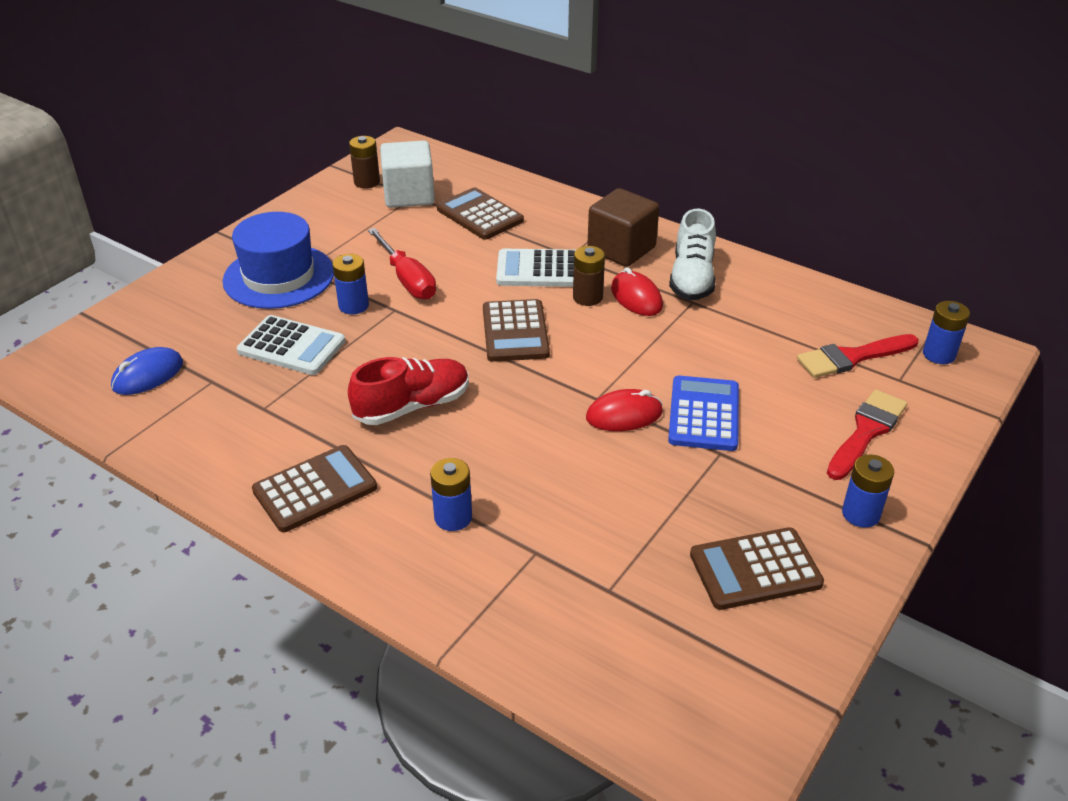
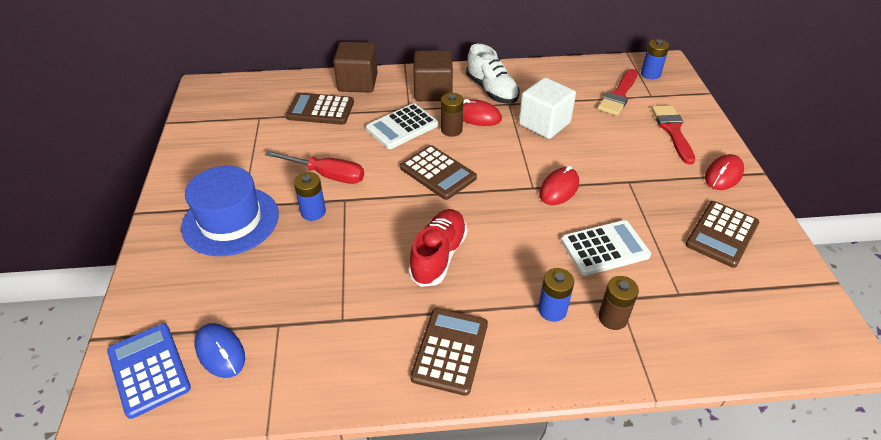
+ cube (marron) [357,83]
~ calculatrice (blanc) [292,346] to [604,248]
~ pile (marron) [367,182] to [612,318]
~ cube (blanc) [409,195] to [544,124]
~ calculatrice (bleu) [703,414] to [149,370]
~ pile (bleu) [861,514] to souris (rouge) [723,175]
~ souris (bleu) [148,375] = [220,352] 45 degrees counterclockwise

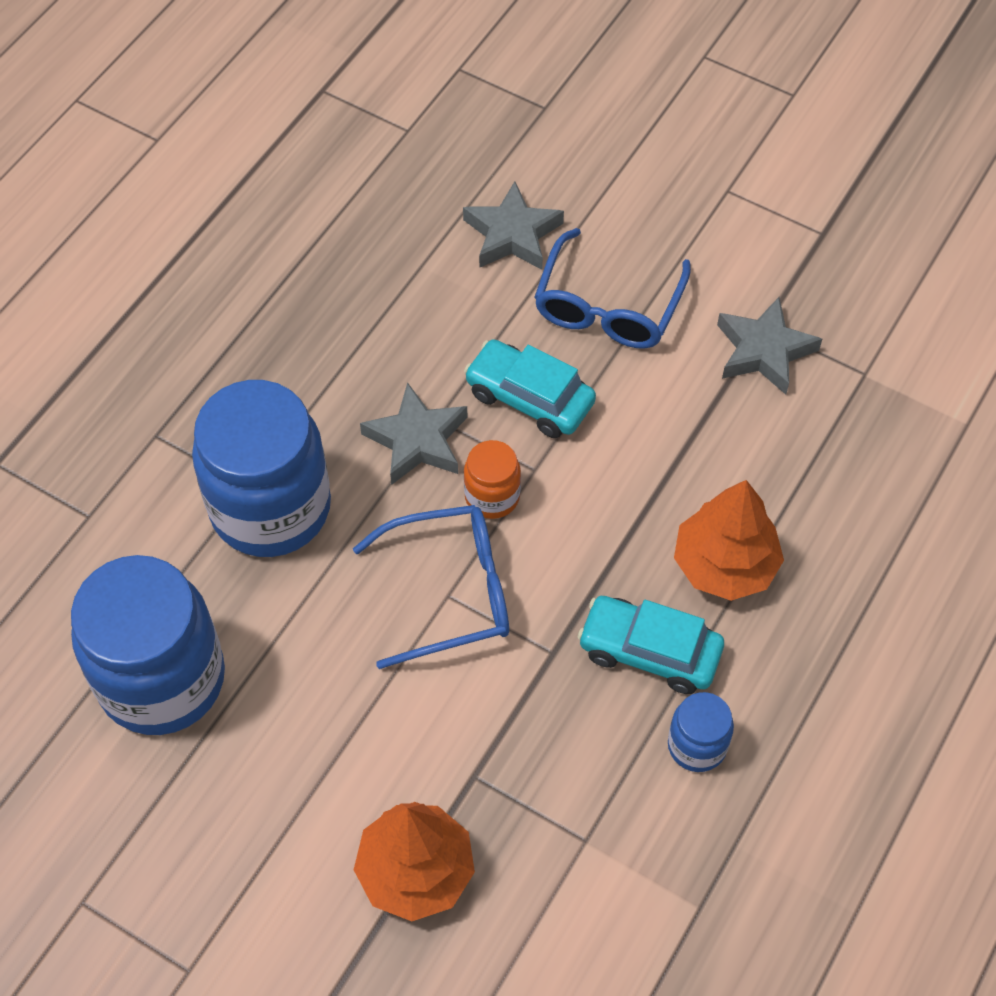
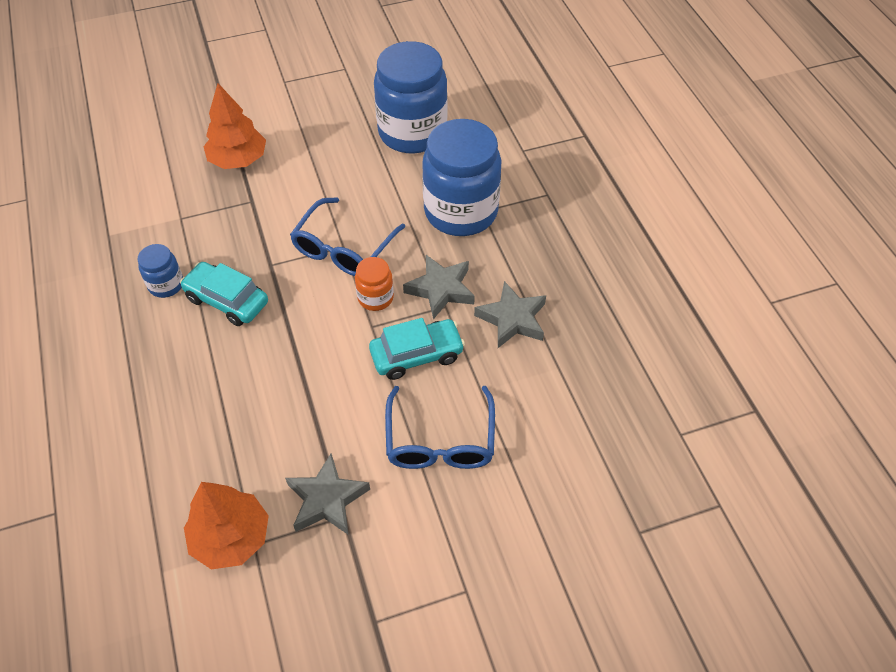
~ étoile (gris) [512,234] to [512,319]
~ arbre (orange) [724,565] to [231,537]
~ lunettes (bleu) [608,306] = [440,440] 150 degrees counterclockwise
~ voiture (turquoise) [649,652] = [227,300] 120 degrees counterclockwise

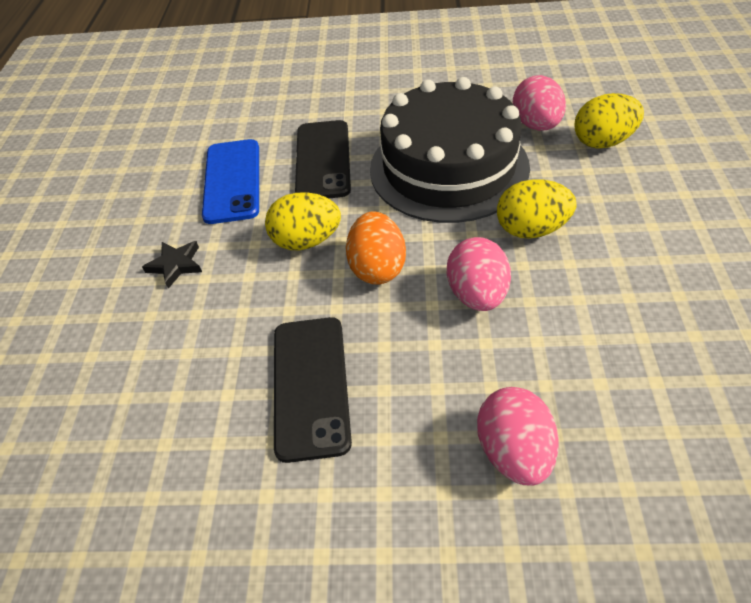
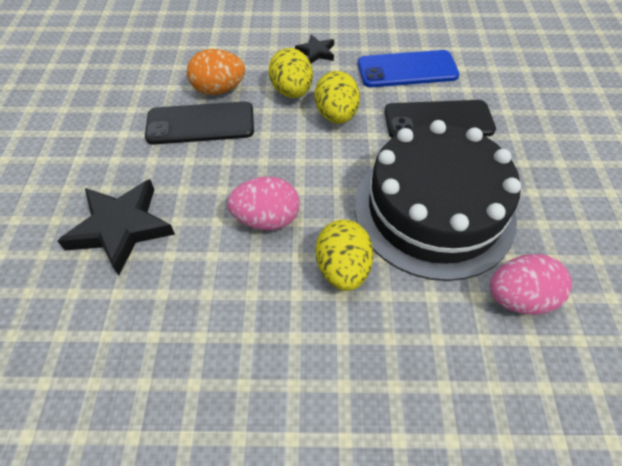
~ œuf (orange) [377,267] to [219,89]
~ œuf (jaune) [602,142] to [291,91]
~ œuf (rose) [514,451] to étoile (noir) [121,228]

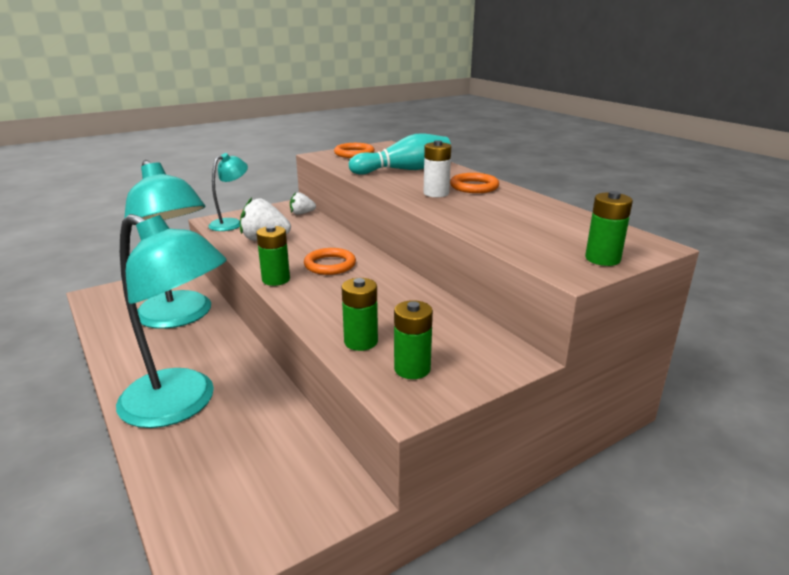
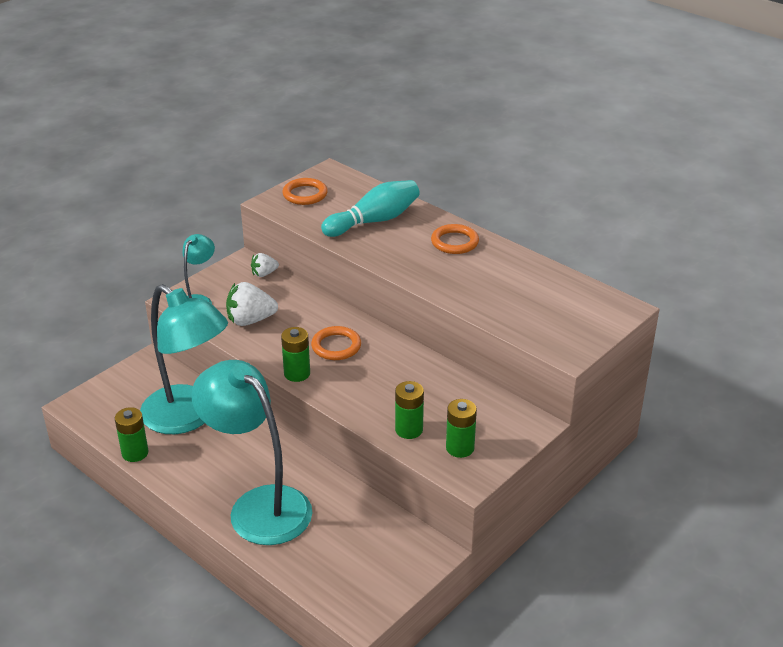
- pile (blanc) [436,193]
~ pile (vert) [602,259] to [135,453]
~ lampe (turquoise) [181,405] = [259,505] 150 degrees counterclockwise

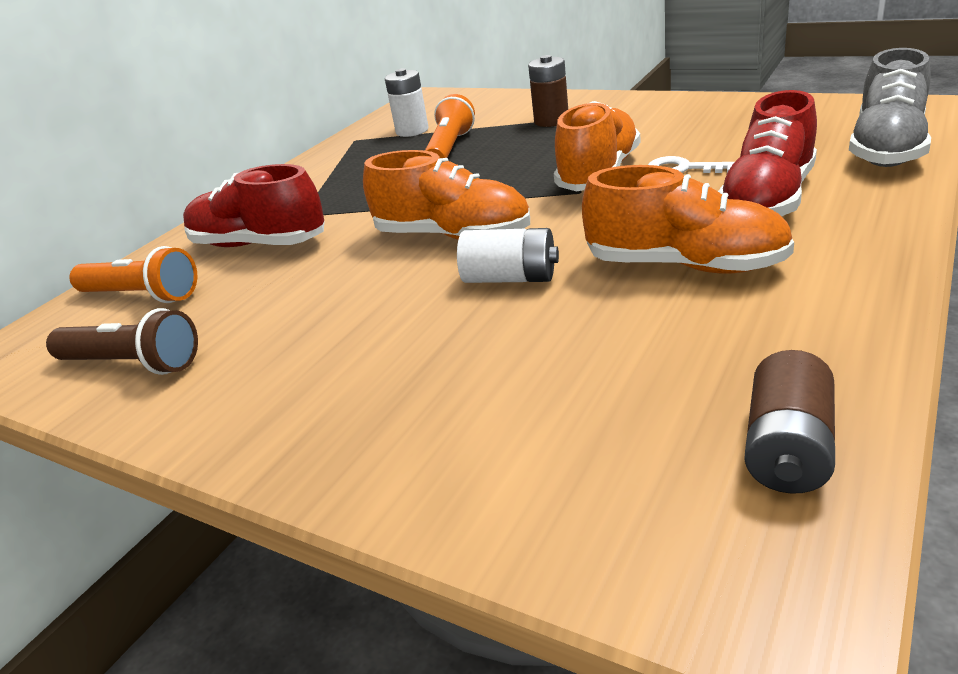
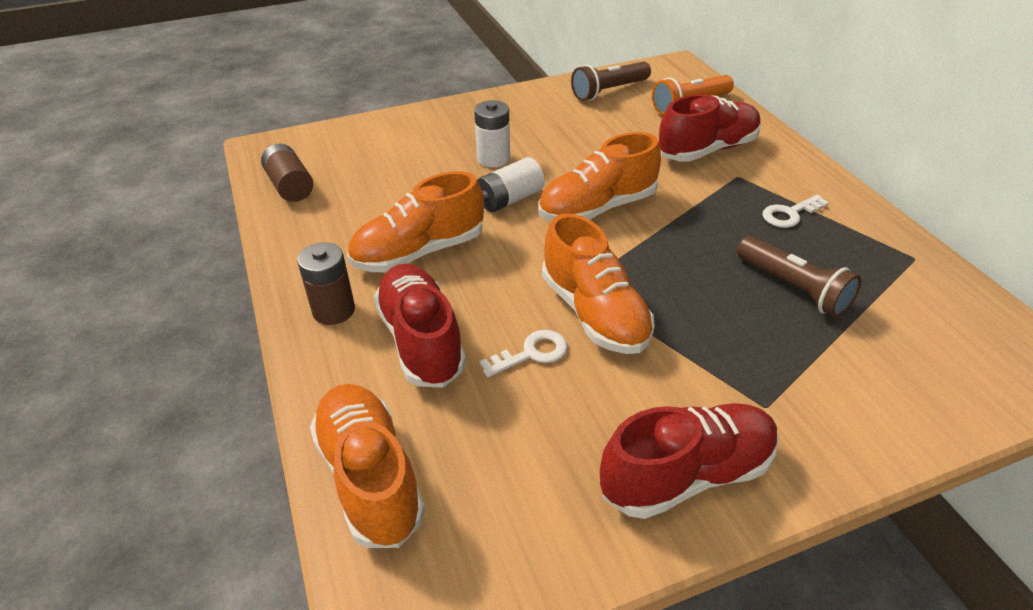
+ chaussure (rouge) [686,475]
+ clé (blanc) [789,214]
~ pile (blanc) [412,131] to [493,158]
~ pile (marron) [551,121] to [333,310]
~ lampe de poche (orange) [450,148] to lampe de poche (marron) [793,288]
~ chaussure (gris) [887,149] to chaussure (orange) [370,477]

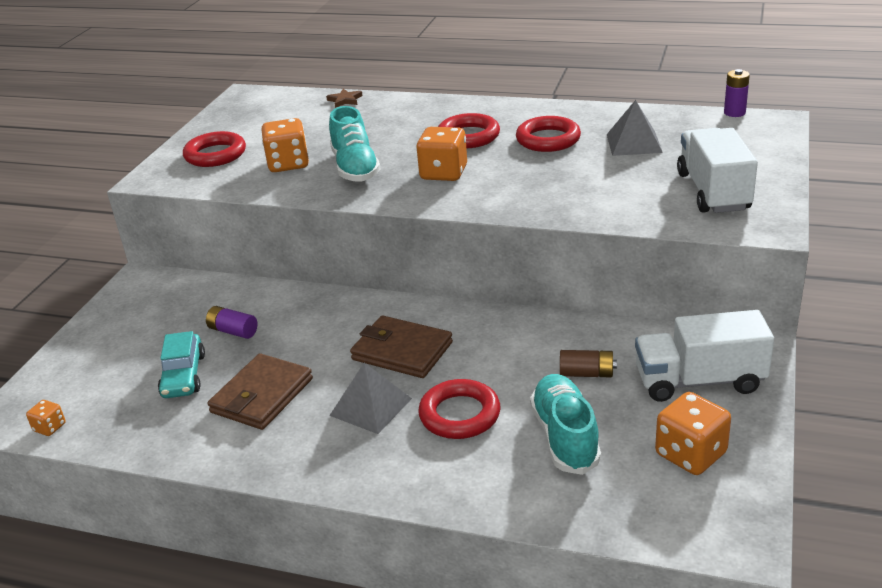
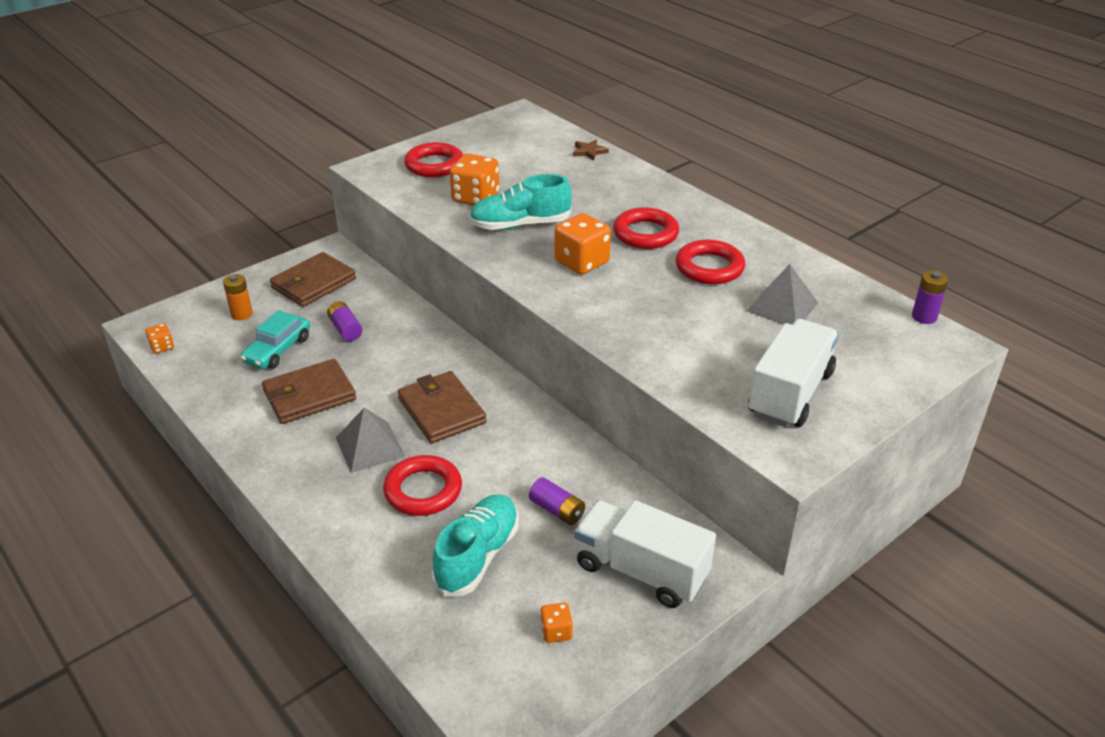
+ pile (orange) [242,314]
+ portefeuille (marron) [314,283]
~ pile (marron) [587,373] to pile (violet) [557,510]
~ chaussure (turquoise) [355,168] = [520,225] 60 degrees clockwise
~ dé (orange) [690,454] = [556,631] x0.51

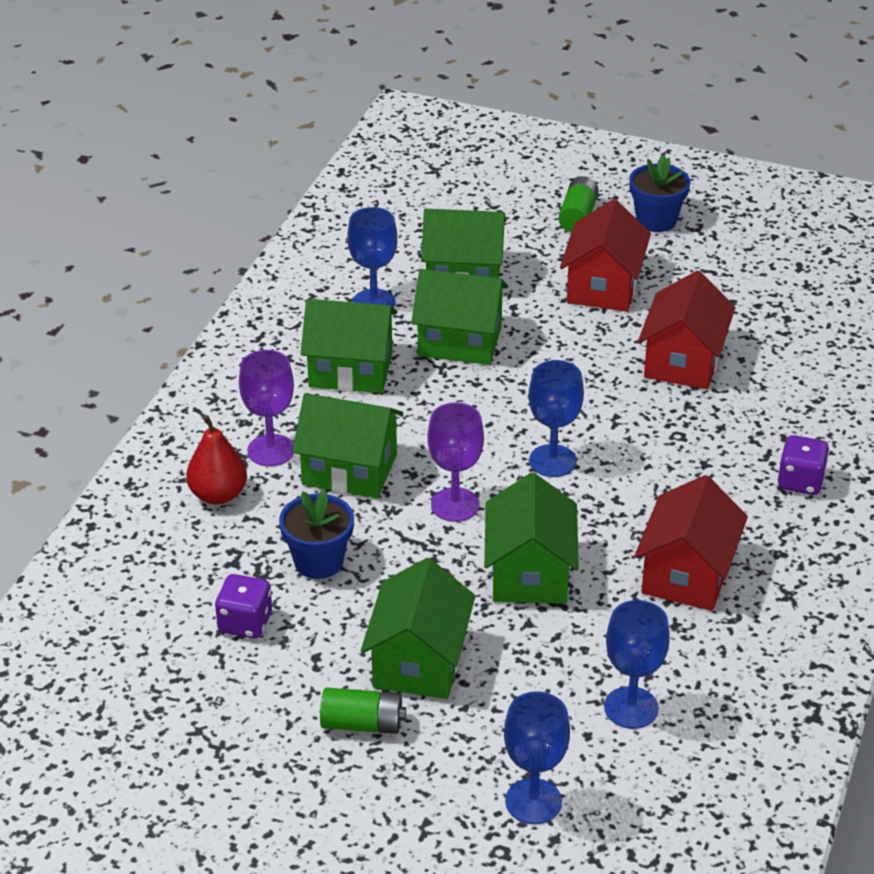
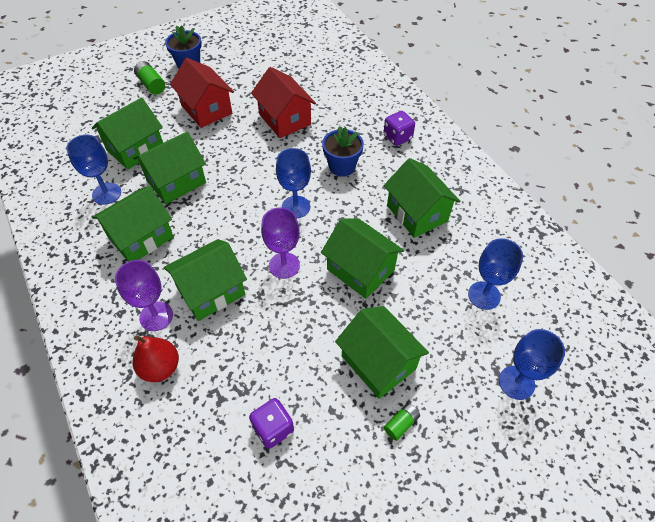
~ pot de fleurs (bleu) [318,561] to [342,166]
~ maison (rouge) [687,574] to maison (vert) [417,213]
~ pile (vert) [362,724] = [401,424] x0.66

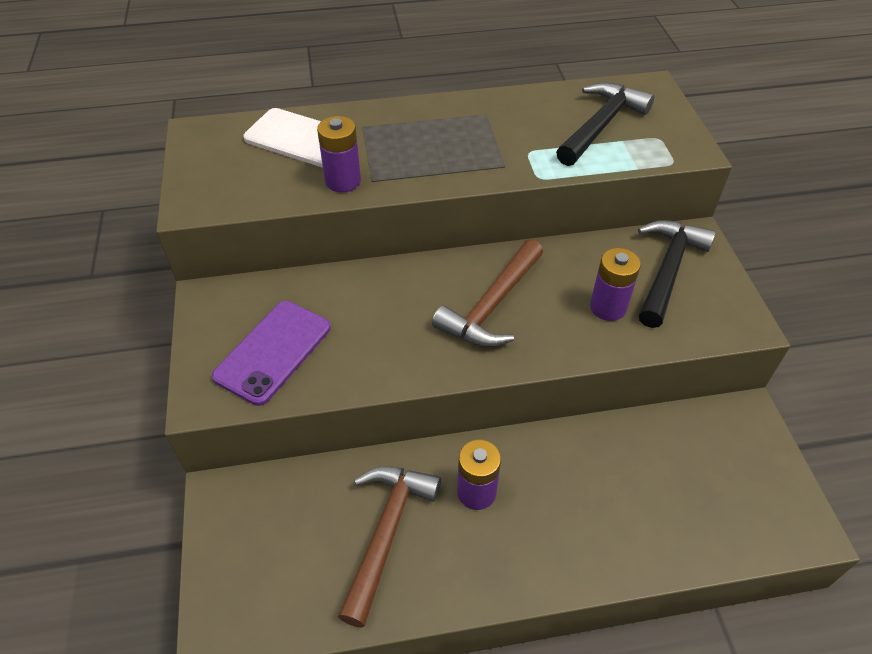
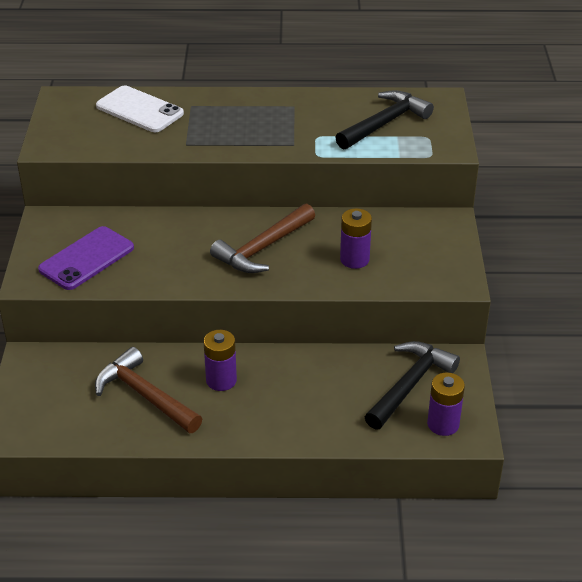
~ pile (violet) [343,181] to [443,424]
~ marteau (noir) [668,270] to [410,385]
~ marteau (marron) [386,533] = [145,395] 75 degrees counterclockwise

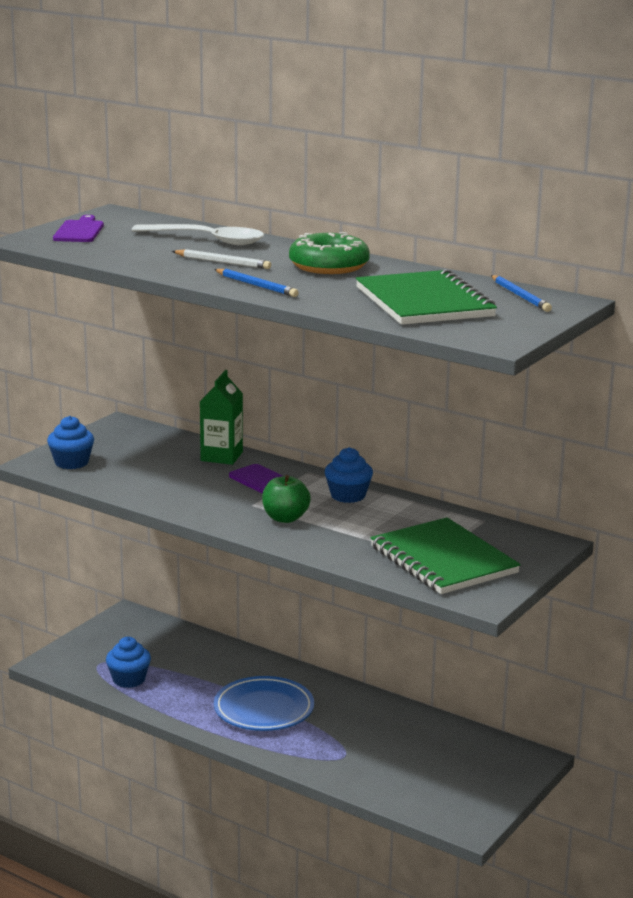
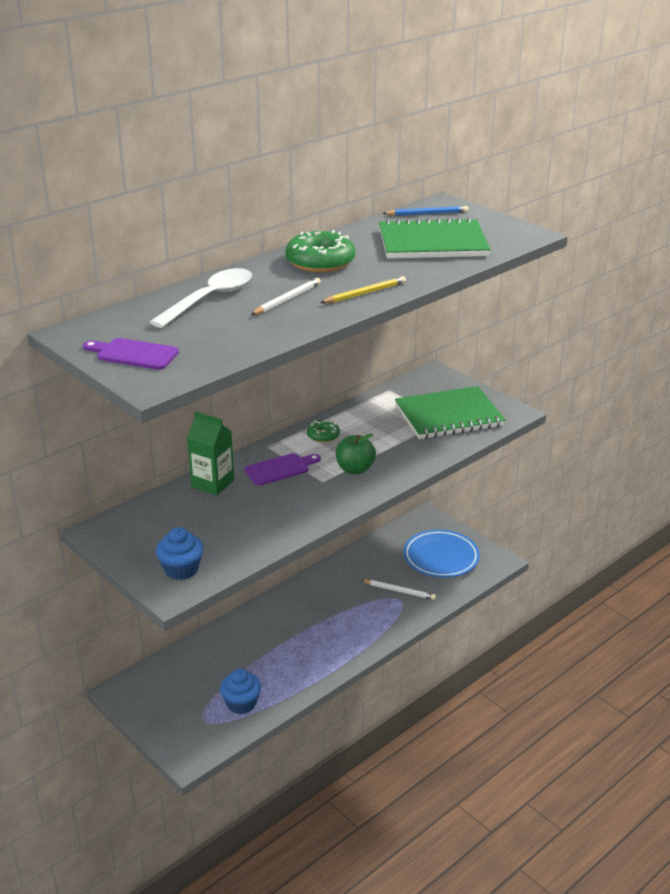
+ crayon (blanc) [399,591]
~ assiette (bleu) [264,709] to [441,557]
~ muffin (bleu) [348,495] to beignet (vert) [323,435]
~ crayon (bleu) [256,285] to crayon (jaune) [365,293]

